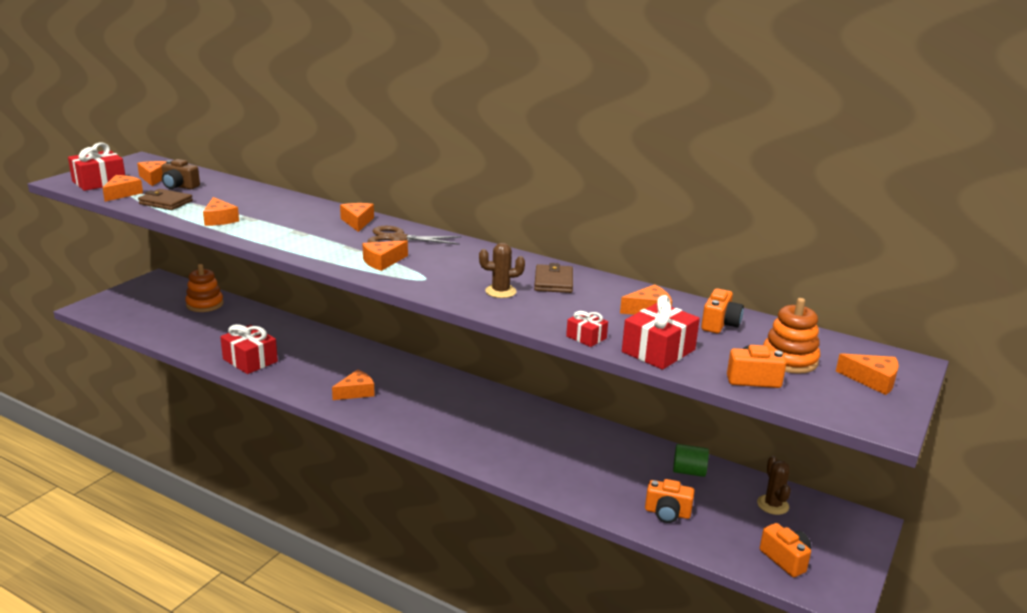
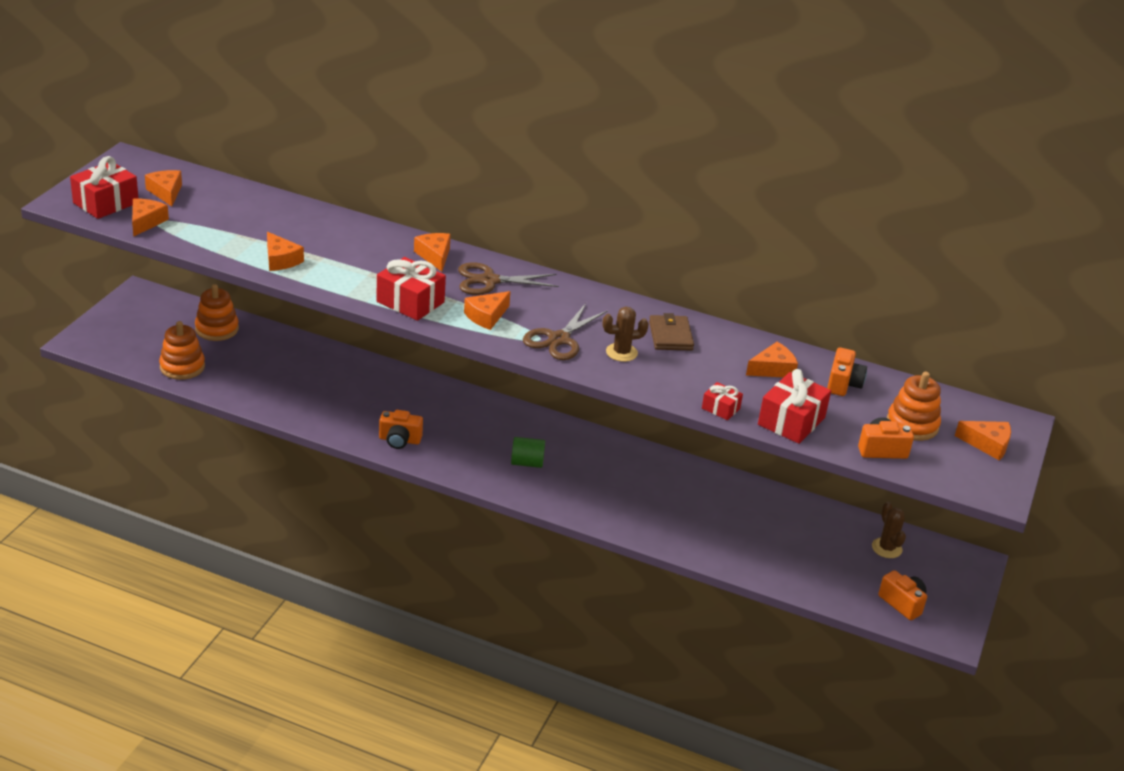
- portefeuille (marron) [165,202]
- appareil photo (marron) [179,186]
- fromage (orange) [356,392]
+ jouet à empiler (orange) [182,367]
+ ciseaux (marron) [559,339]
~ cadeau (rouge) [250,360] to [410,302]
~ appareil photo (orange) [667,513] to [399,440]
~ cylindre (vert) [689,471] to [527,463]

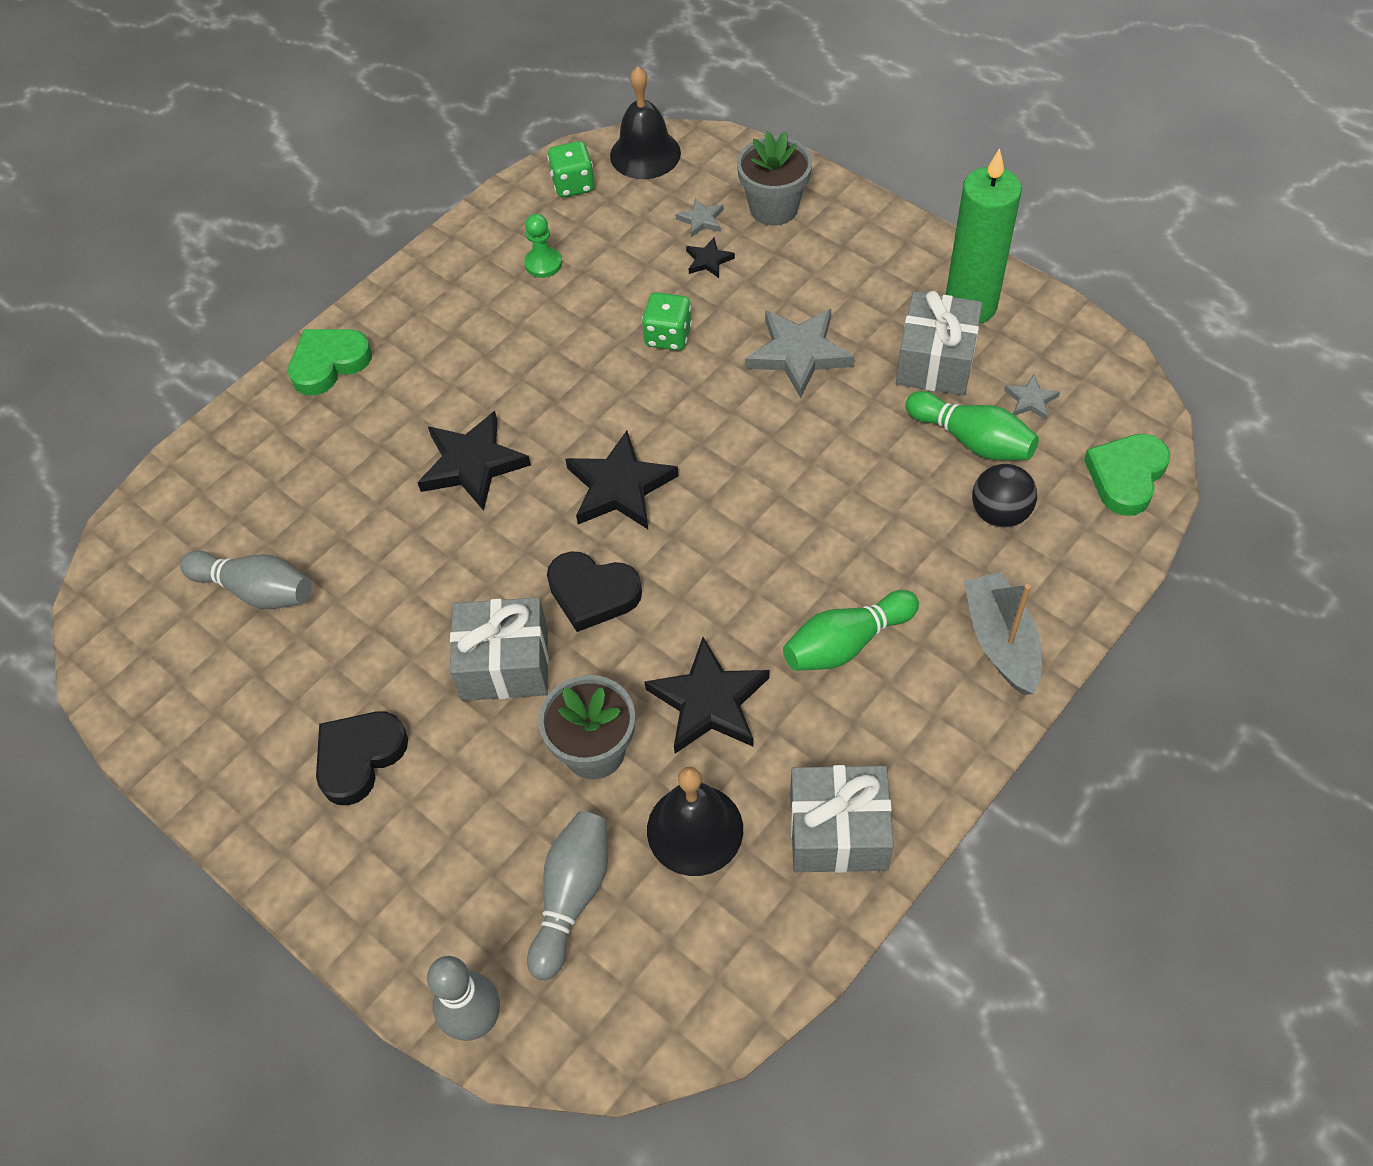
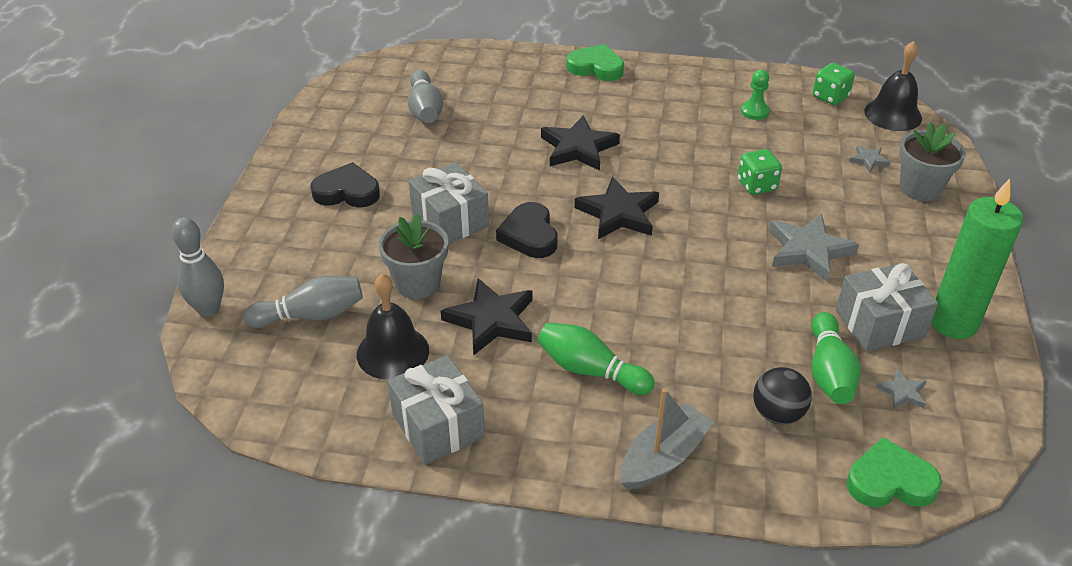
- étoile (noir) [708,260]

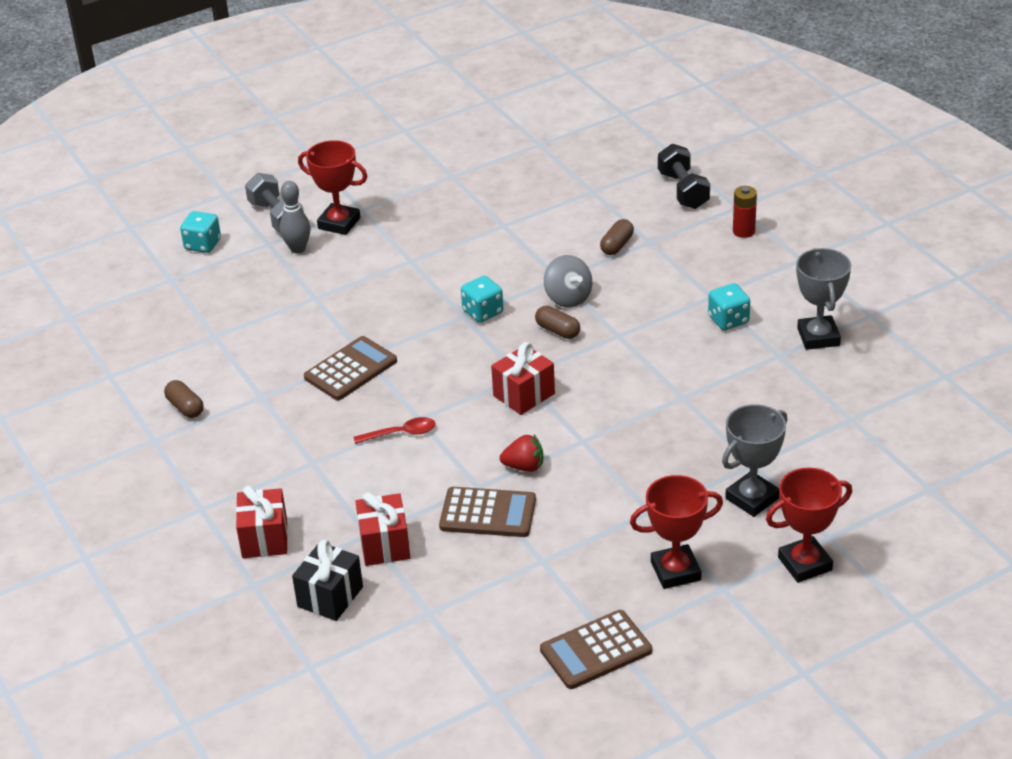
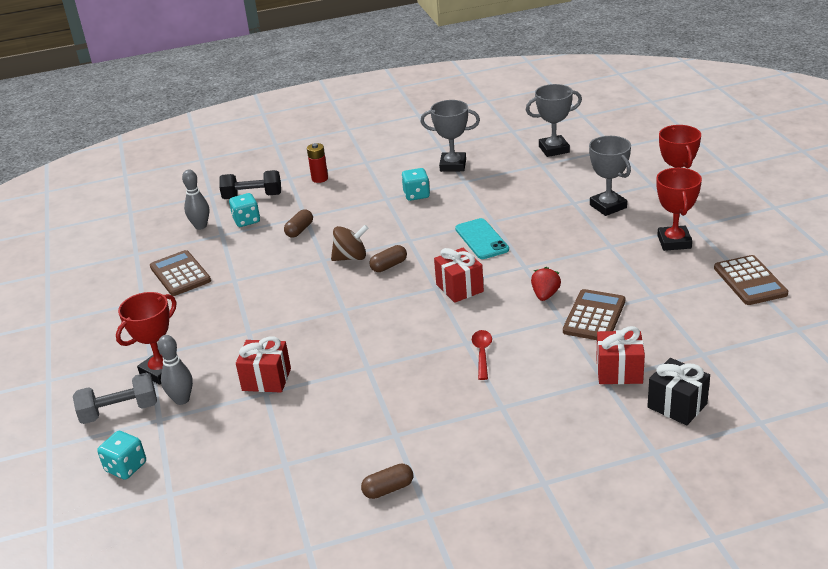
+ quille (gris) [200,226]
+ téléphone (turquoise) [481,239]
+ trophée (gris) [554,149]
~ cadeau (rouge) [264,538] to [266,379]
~ calculatrice (marron) [350,369] to [180,274]
~ dé (turquoise) [483,312] to [246,220]
~ toupie (gris) [568,298] to toupie (marron) [351,257]
~ gélule (marron) [617,245] = [299,230] 75 degrees clockwise

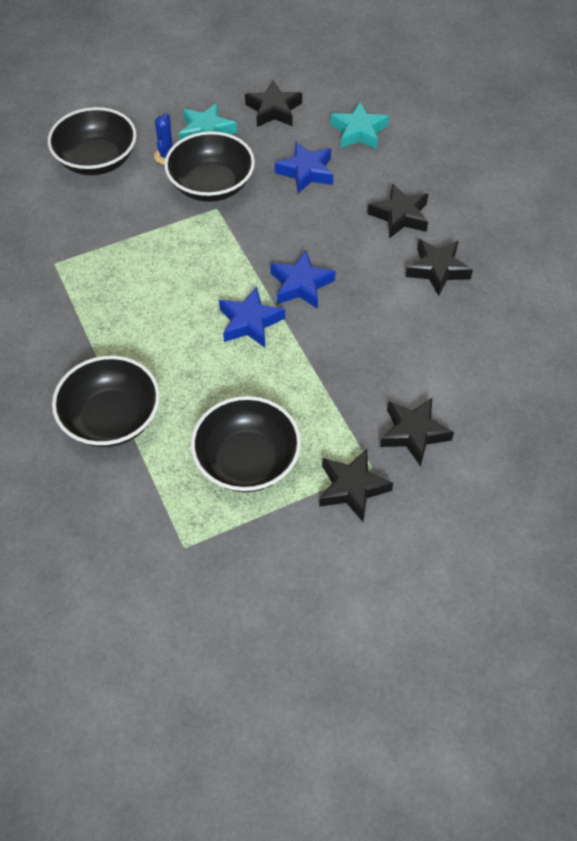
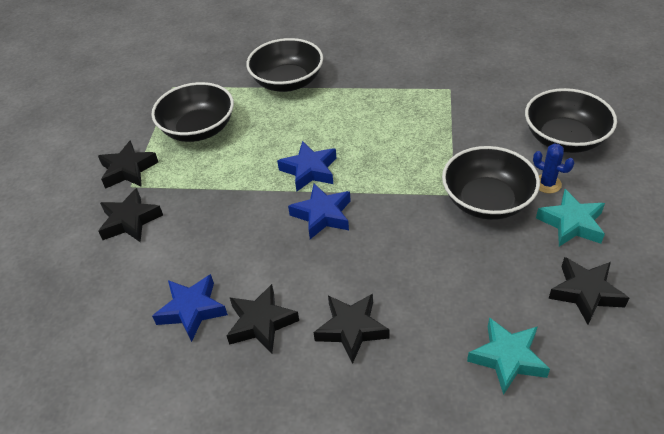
~ étoile (bleu) [306,172] to [192,310]

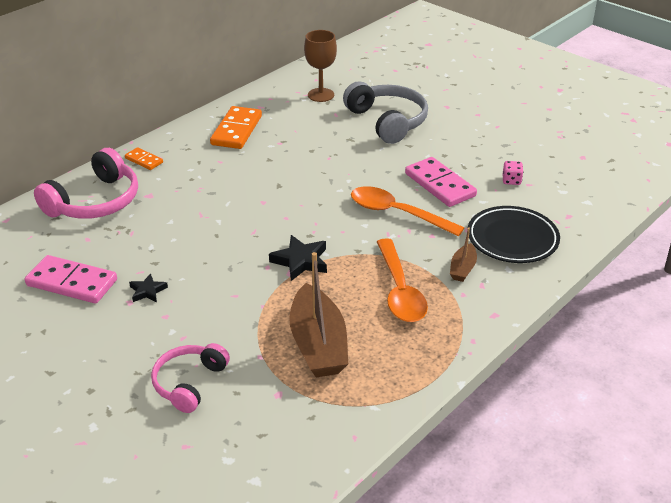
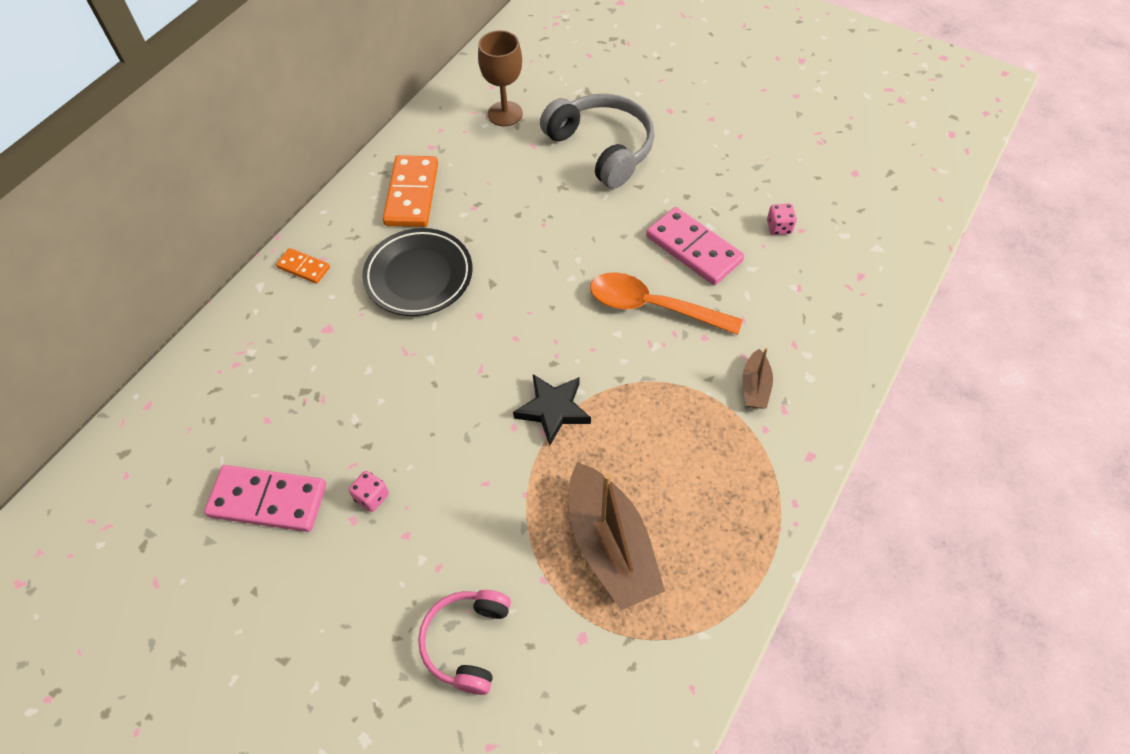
- casque audio (rose) [95,201]
- cuillère (orange) [399,290]
~ assiette (noir) [512,239] to [419,276]
~ étoile (noir) [148,291] to dé (rose) [371,497]

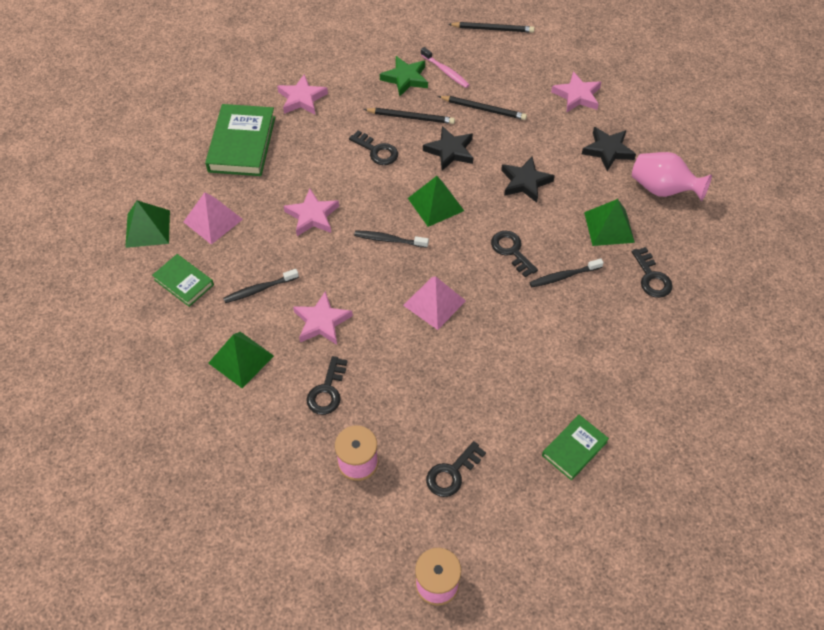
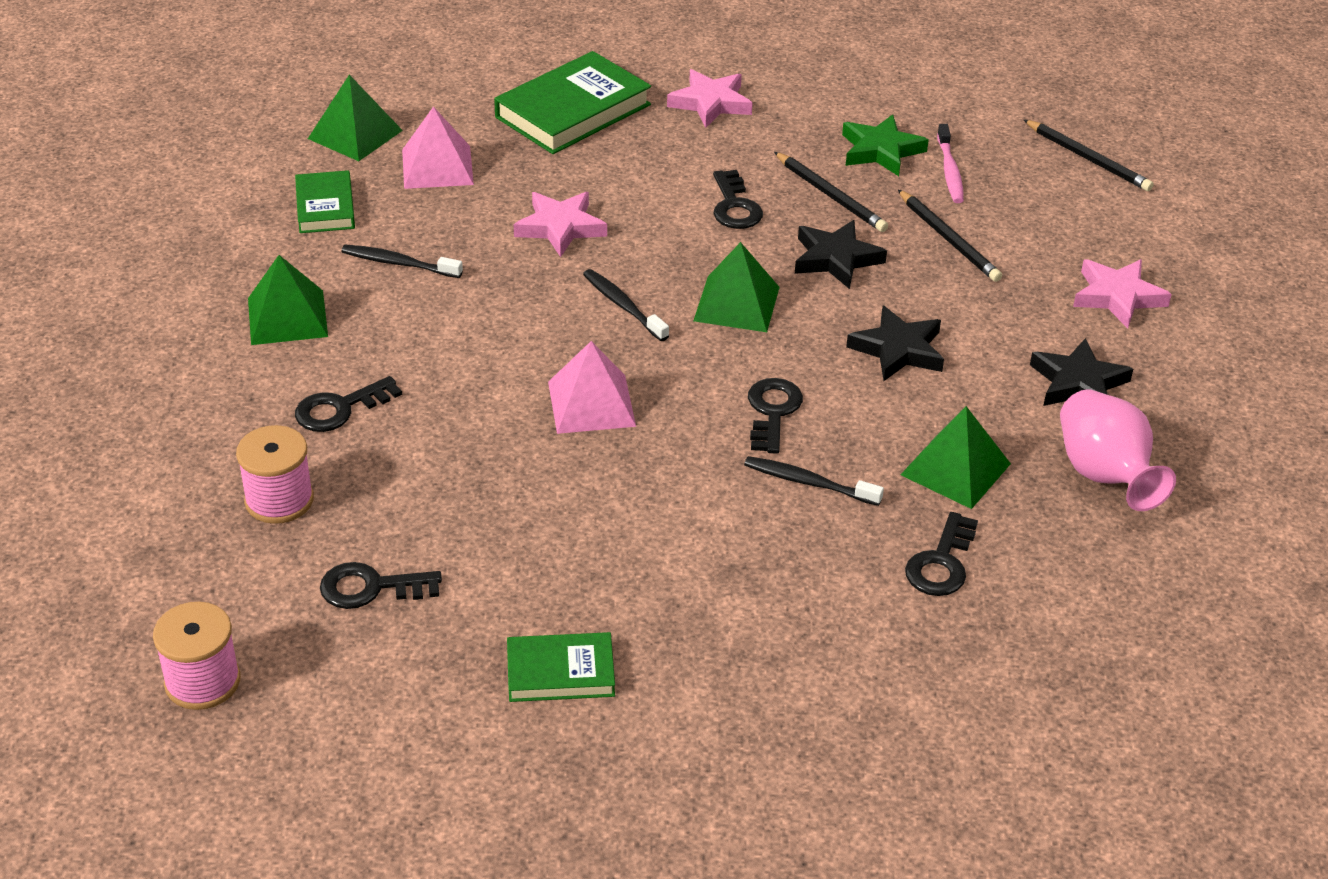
- étoile (rose) [322,322]

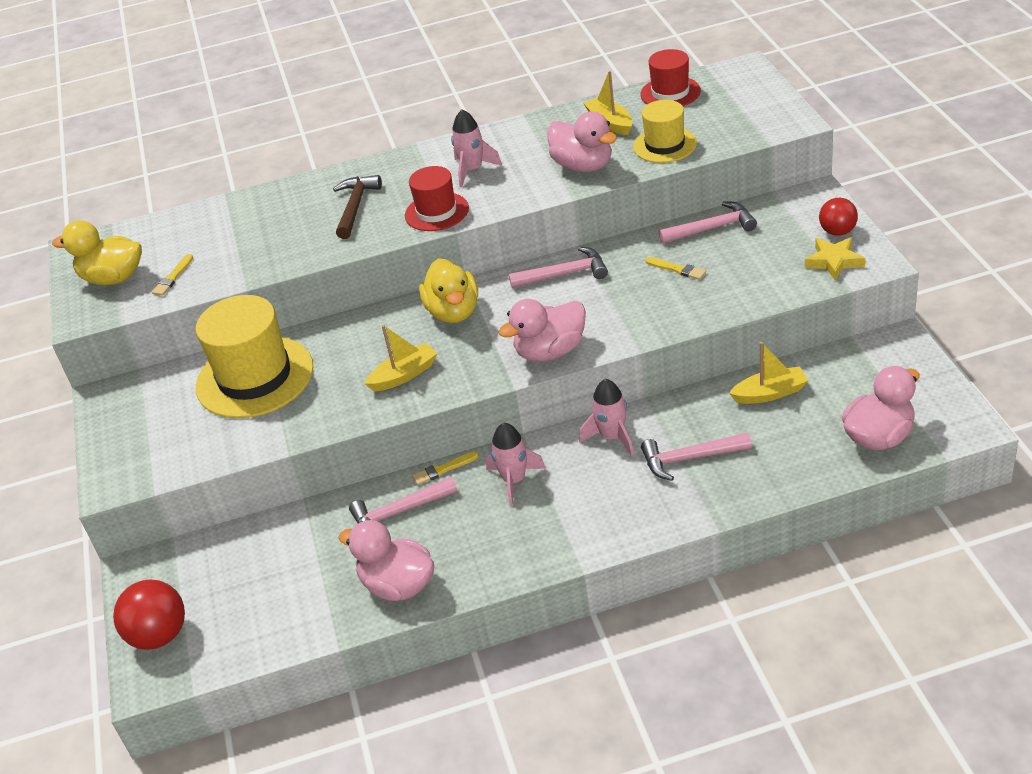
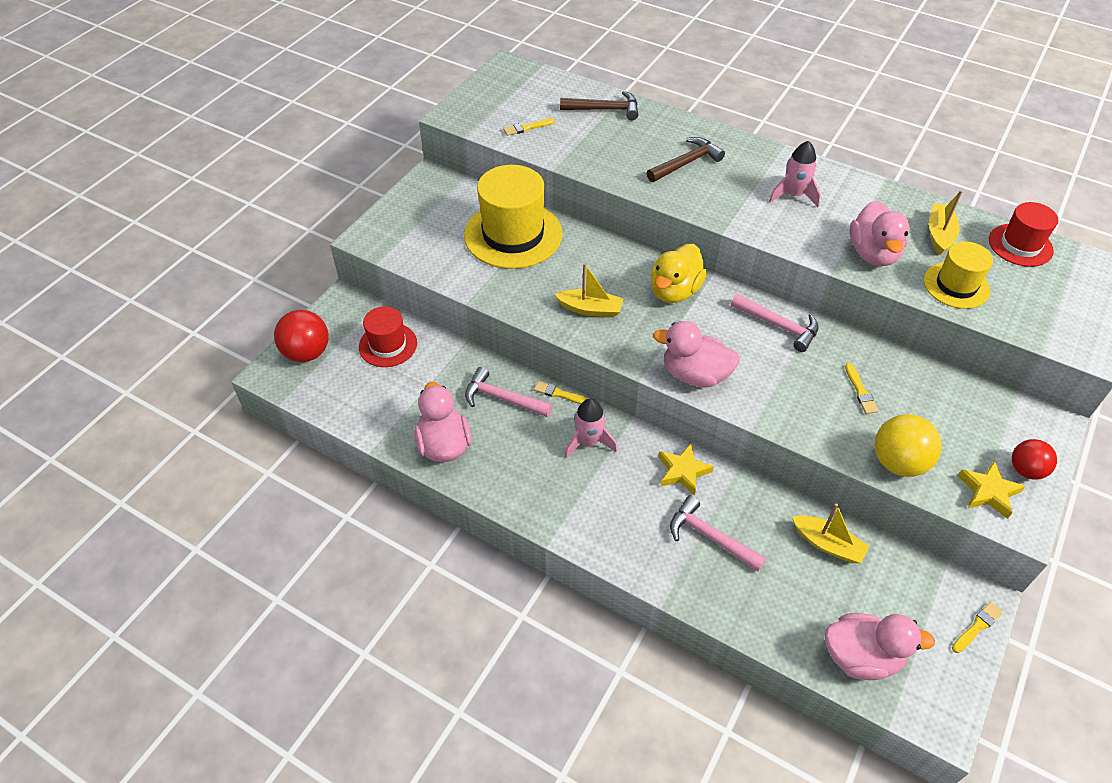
- canard (jaune) [113,278]
- marteau (rose) [712,228]
+ marteau (marron) [604,110]
+ balle (jaune) [898,462]
+ pinceau (jaune) [977,627]
~ chapeau (rouge) [436,212] to [388,345]
~ fusée (rose) [612,437] to étoile (jaune) [683,471]

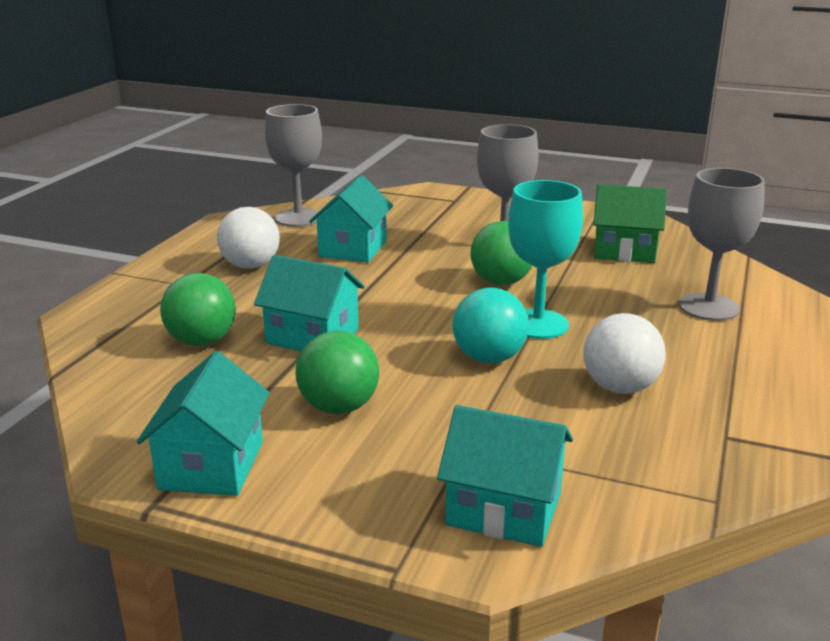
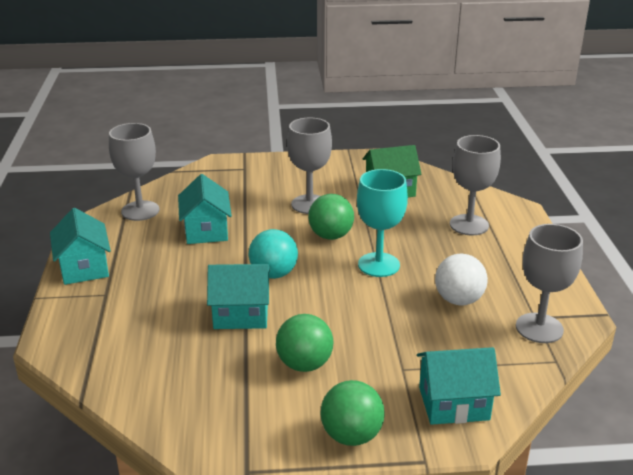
- balle (blanc) [250,266]
+ verre à pied (gris) [539,328]
~ maison (turquoise) [212,465] to [84,268]
~ balle (vert) [202,341] to [351,435]
~ balle (turquoise) [489,358] to [273,274]

